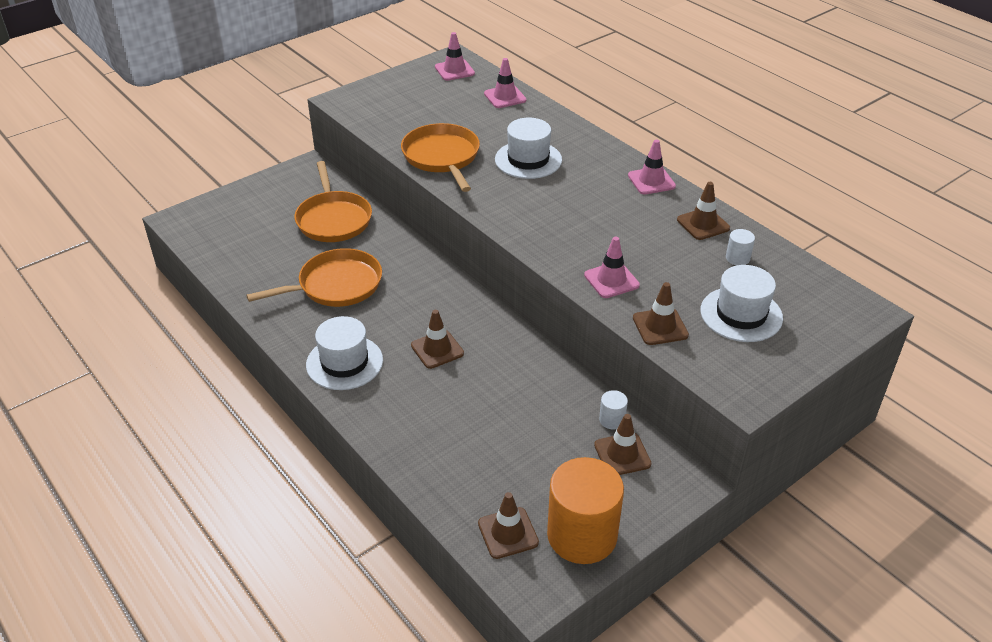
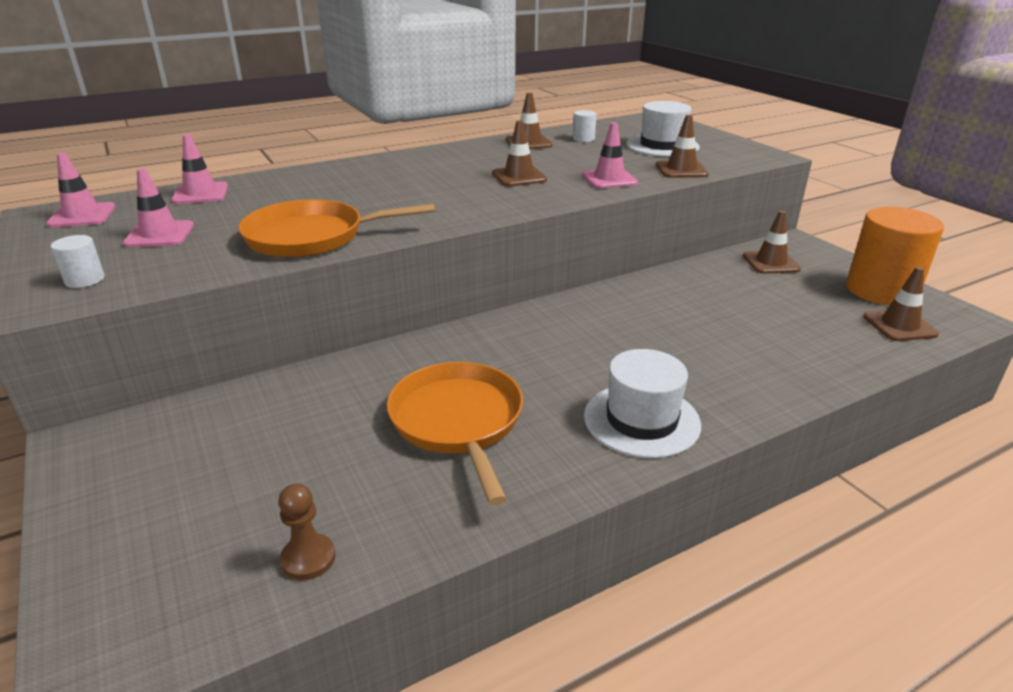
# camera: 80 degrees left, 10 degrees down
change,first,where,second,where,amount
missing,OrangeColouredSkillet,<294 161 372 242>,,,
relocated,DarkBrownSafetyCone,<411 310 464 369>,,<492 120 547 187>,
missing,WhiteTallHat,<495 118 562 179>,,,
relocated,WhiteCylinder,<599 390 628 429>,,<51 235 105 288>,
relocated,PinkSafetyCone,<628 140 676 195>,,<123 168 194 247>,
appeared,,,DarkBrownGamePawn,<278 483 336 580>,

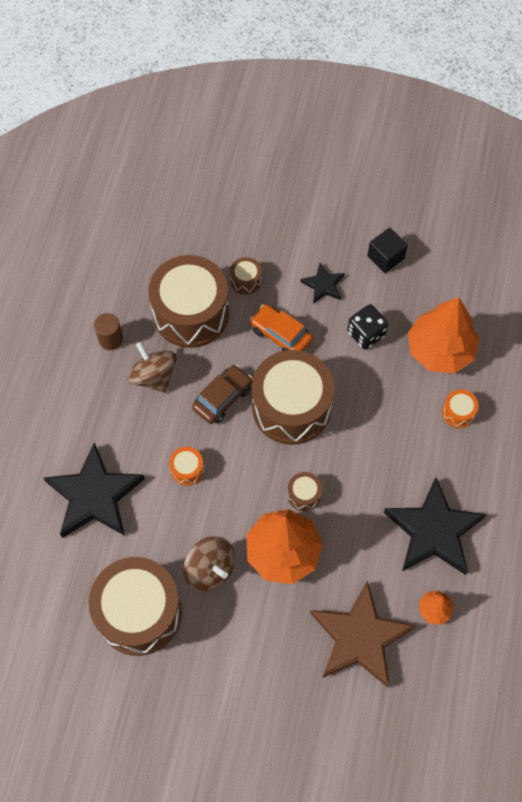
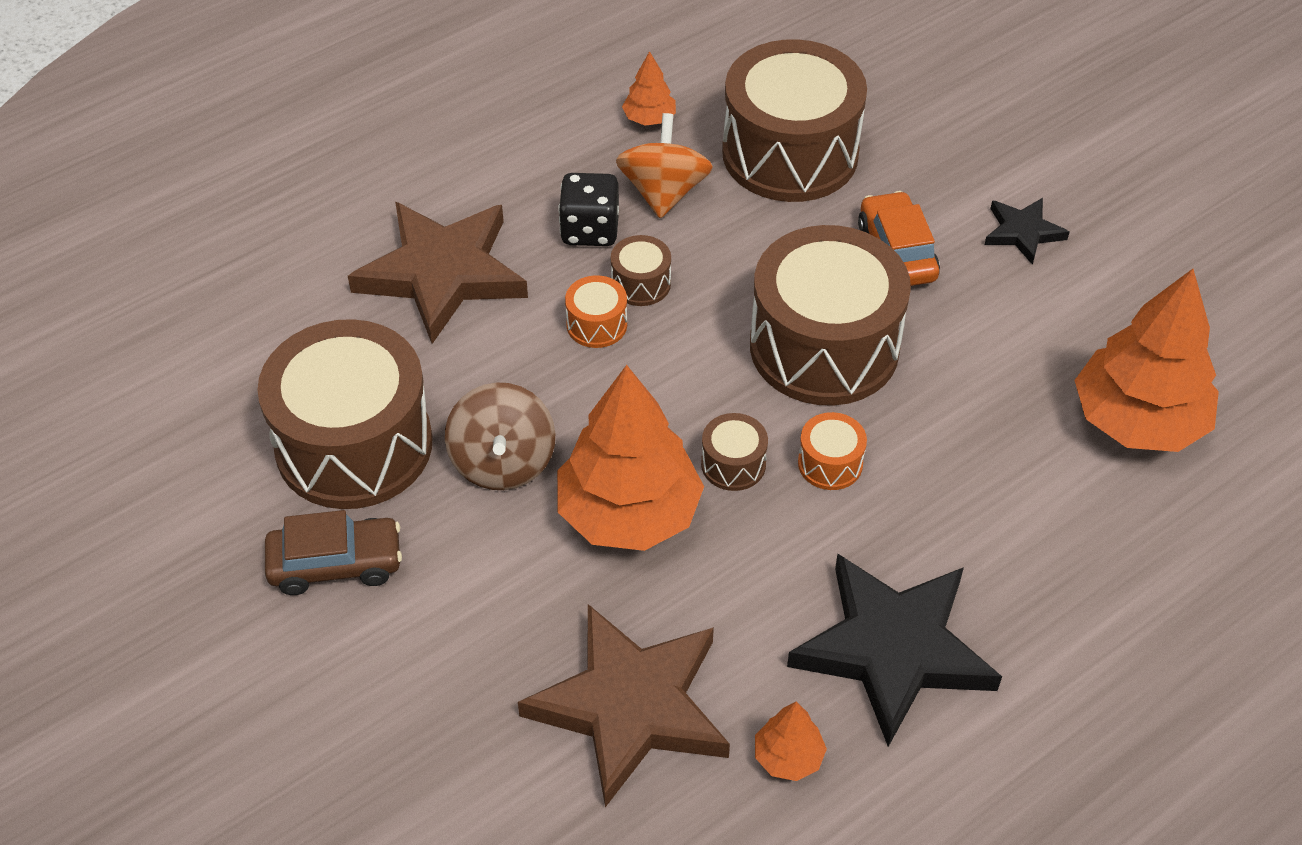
# camera: 40 degrees right, 15 degrees down
change,first,where,second,where,amount
colour,BlackStar,<44 442 145 538>,DarkBrownStar,<348 202 528 344>,
exchanged,DarkBrownCylinder,<94 313 123 350>,OrangeColouredTree,<622 51 676 126>,
colour,DarkBrownWhirligig,<128 342 176 393>,OrangeColouredWhirligig,<616 113 713 218>,
relocated,DarkBrownToyCar,<192 365 252 424>,,<265 510 402 595>,
relocated,DarkBrownSnareDrum,<230 257 262 295>,,<611 235 671 306>,
relocated,BlackDice,<347 304 388 349>,,<558 173 619 246>,
missing,BlackCube,<367 227 408 273>,,,
relocated,OrangeColouredSnareDrum,<442 389 478 428>,,<798 412 867 490>,

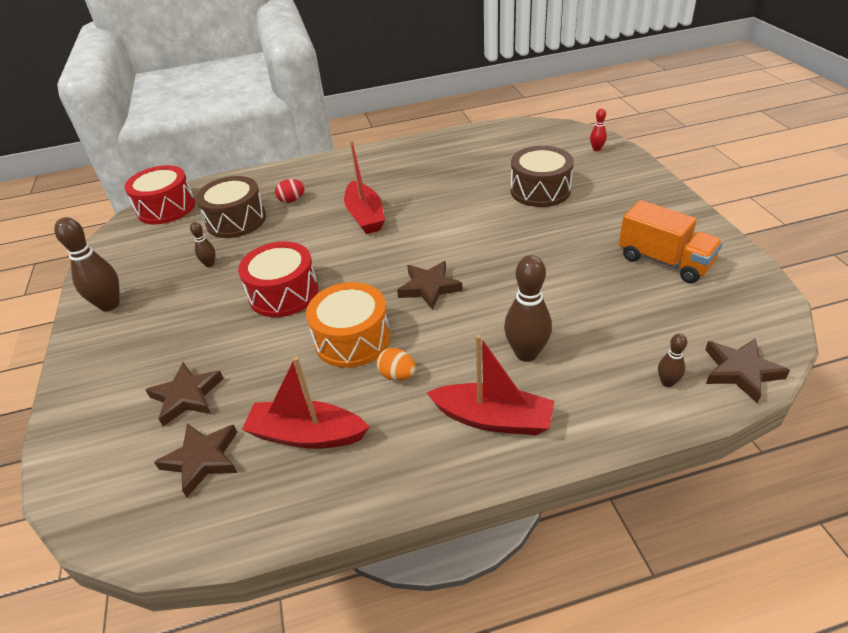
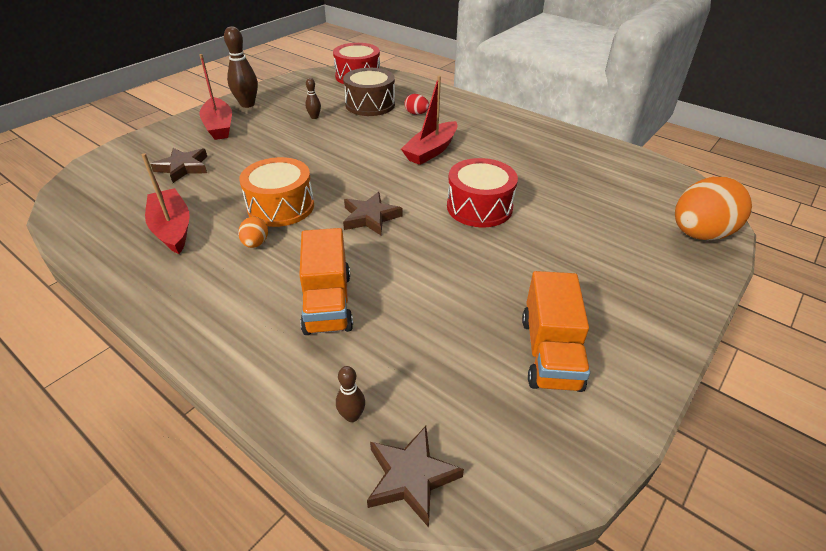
# camera: 50 degrees right, 0 degrees up
change,first,where,second,where,amount
missing,DarkBrownStar,<154 423 237 498>,,,
relocated,CrimsonSnareDrum,<238 241 318 317>,,<447 158 518 227>,
relocated,CrimsonBoat,<427 335 554 435>,,<199 54 232 140>,
exchanged,DarkBrownBowlingPin,<504 255 552 362>,OrangeColouredLorry,<299 228 353 335>,
missing,DarkBrownSnareDrum,<510 146 574 207>,,,
exchanged,CrimsonBowlingPin,<590 109 607 151>,OrangeColouredEgg,<675 177 752 241>,

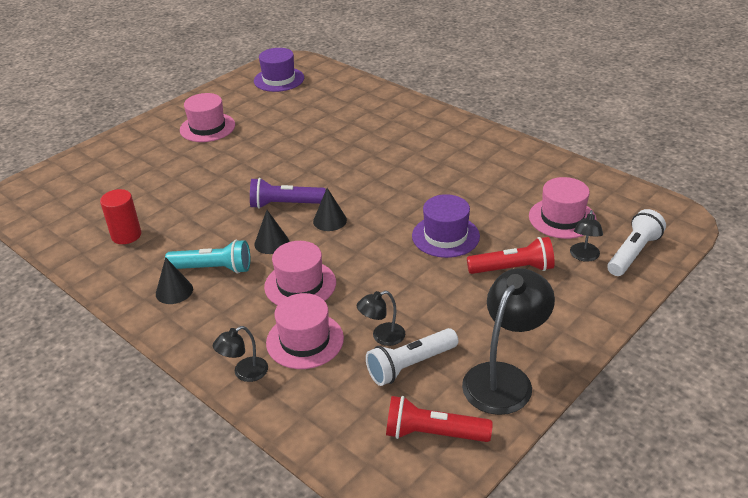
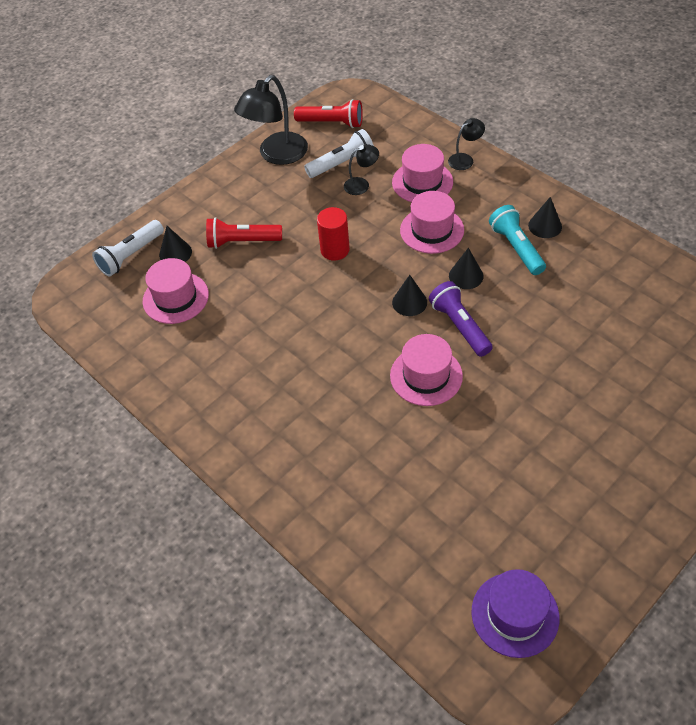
# camera: 175 degrees left, 15 degrees up
change,first,where,second,where,amount
relocated,CrimsonCylinder,<100 189 141 244>,,<317 207 350 261>,
spun,TurquoiseTorch,<165 240 250 273>,,<489 205 546 275>,60 degrees clockwise
relocated,PinkTallHat,<180 93 235 142>,,<390 334 463 406>,
spun,RoyalPurpleTorch,<250 178 326 209>,,<429 281 493 357>,120 degrees counterclockwise
missing,RoyalPurpleTallHat,<412 194 480 258>,,,
exchanged,BlackReadingLamp,<570 210 603 262>,BlackSolidCone,<159 226 192 262>,

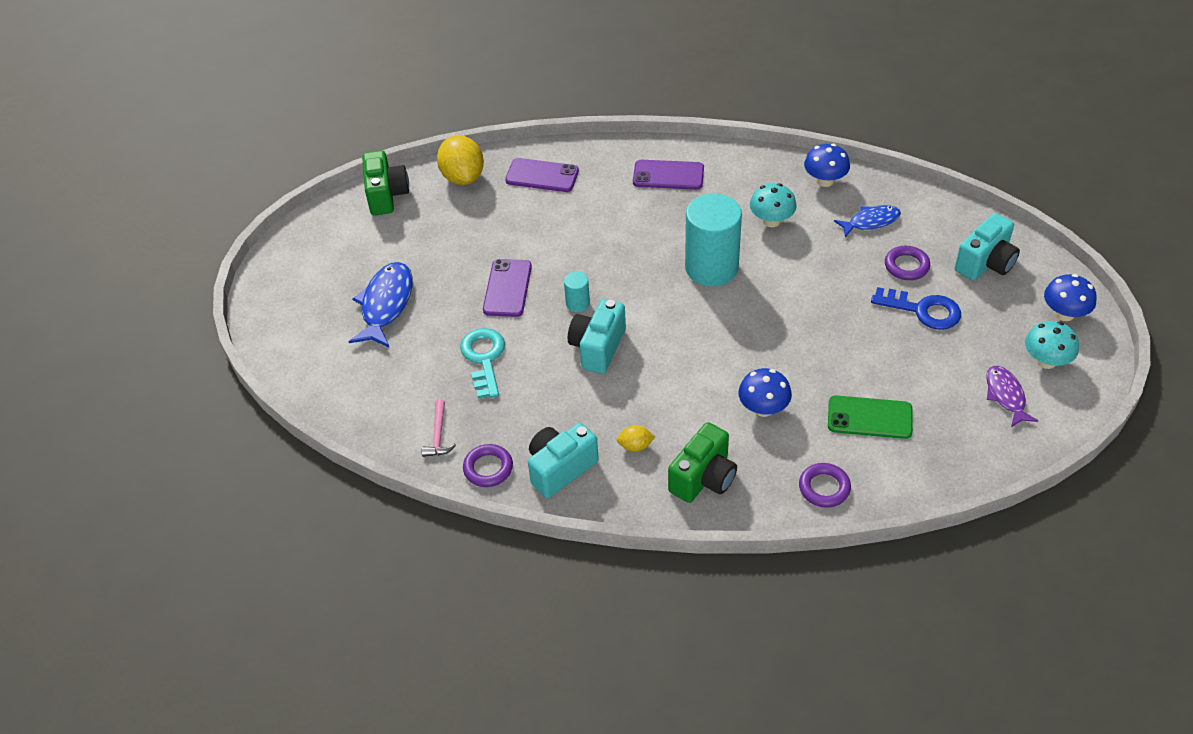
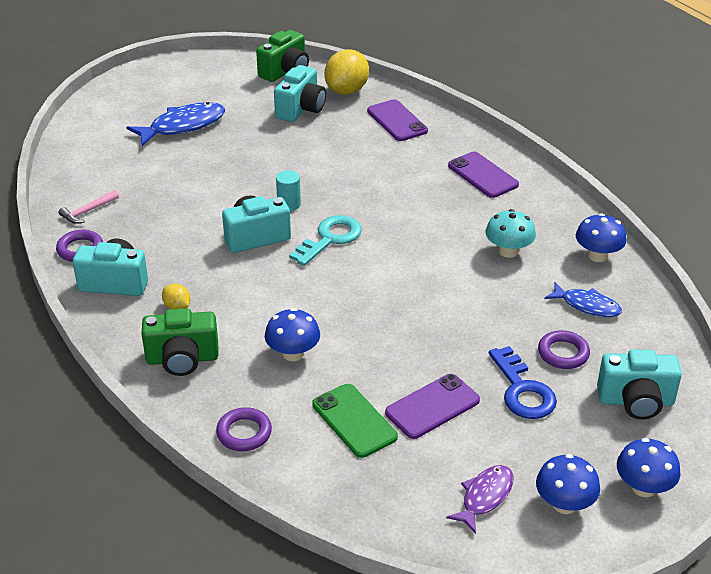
# camera: 45 degrees right, 10 degrees down
change,first,where,second,where,amount
relocated,TurquoiseKey,<460 328 505 399>,,<289 215 362 266>,
relocated,RoyalPurplePhone,<483 259 532 317>,,<385 374 480 439>,
missing,TurquoiseCylinder,<685 193 742 286>,,,
colour,TurquoiseToadstool,<1025 321 1079 369>,CobaltToadstool,<536 454 600 514>,
appeared,,,TurquoisePhotoCamera,<274 65 326 122>,

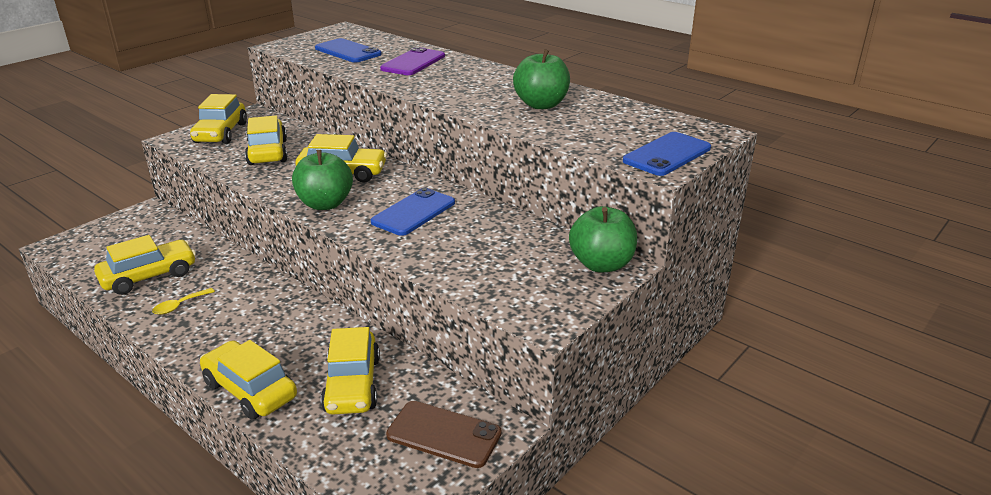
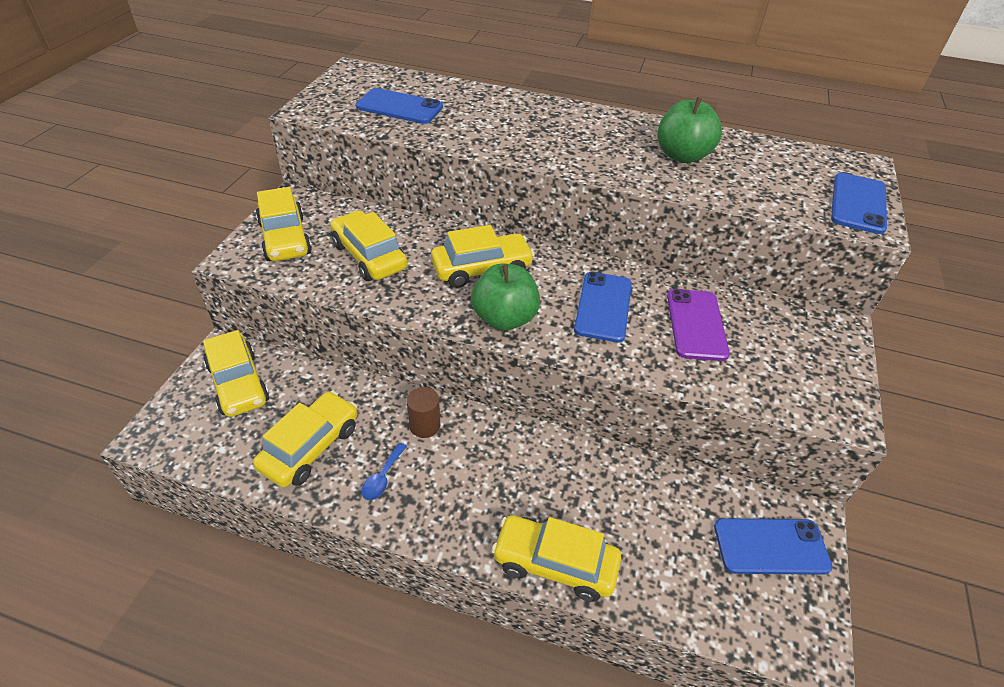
# camera: 25 degrees left, 15 degrees up
change,first,where,second,where,amount
colour,BrightYellowTablespoon,<152 288 215 315>,CobaltTablespoon,<361 443 407 500>,
relocated,BrightYellowToyCar,<321 327 380 415>,,<203 330 269 417>,
relocated,RoyalPurplePhone,<380 47 445 75>,,<667 289 730 361>,
colour,DarkBrownPhone,<386 401 502 468>,CobaltPhone,<714 518 833 575>,
missing,LeafGreenApple,<569 206 637 272>,,,
appeared,,,DarkBrownCylinder,<406 387 440 438>,

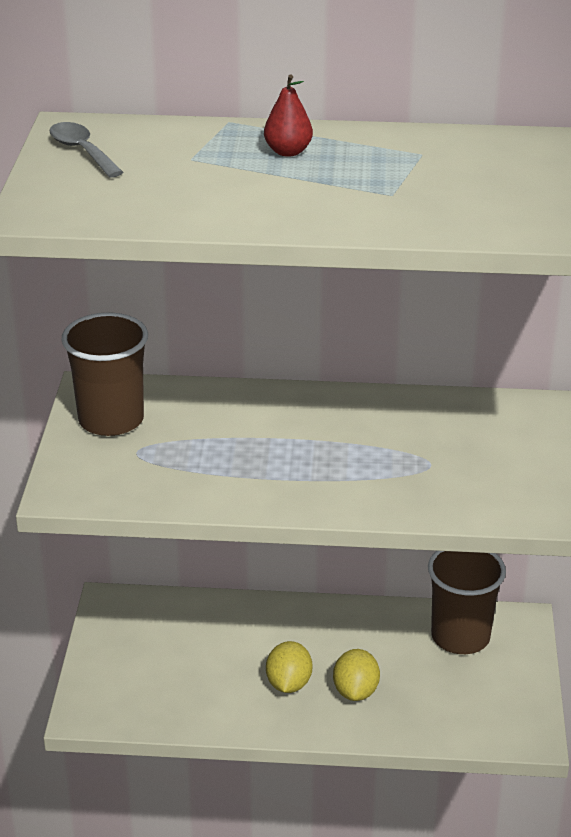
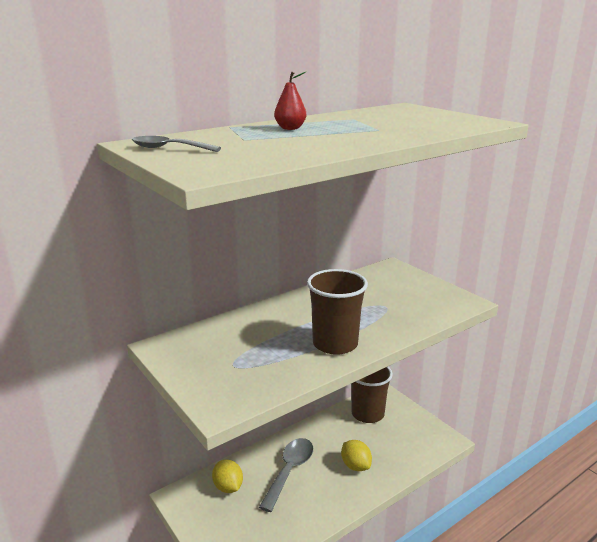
# camera: 40 degrees left, 10 degrees down
change,first,where,second,where,amount
relocated,DarkBrownBeaker,<61 312 148 436>,,<307 269 368 355>,
relocated,BrightYellowCitrusFruit,<266 641 312 693>,,<212 460 243 493>,
appeared,,,GreyTablespoon,<259 438 313 512>,

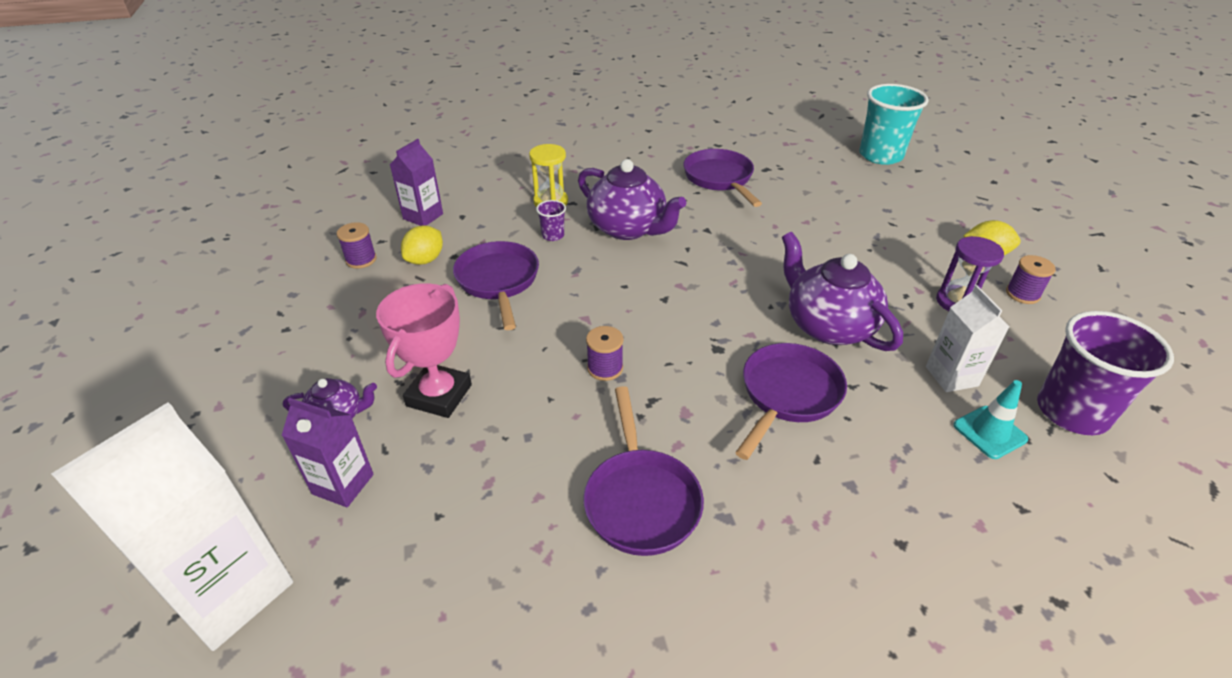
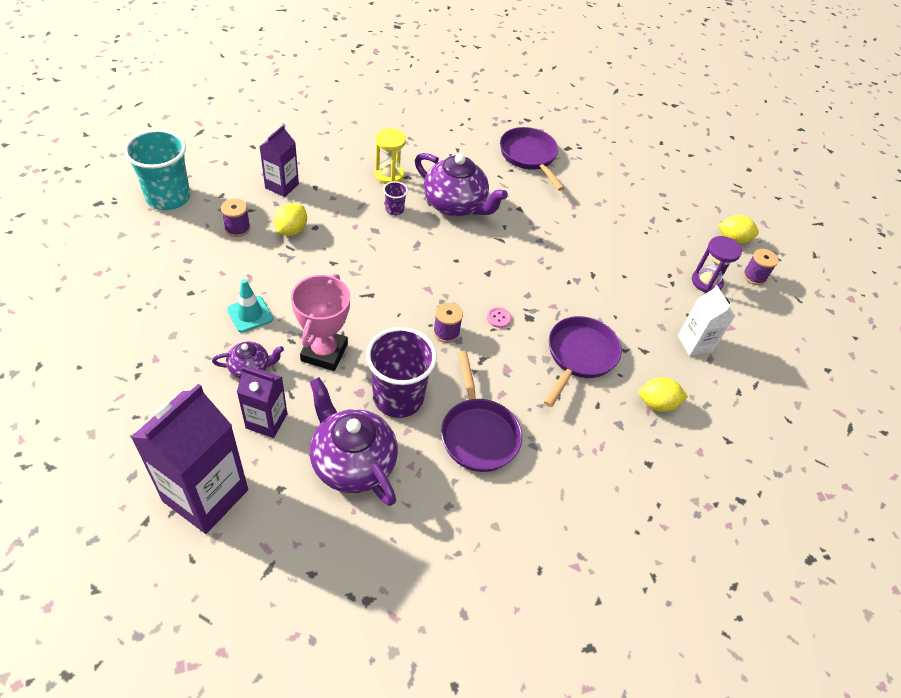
# camera: 10 degrees left, 10 degrees up
change,first,where,second,where,amount
colour,WhiteJuiceCarton,<51 402 293 651>,RoyalPurpleJuiceCarton,<131 384 248 534>,
missing,RoyalPurpleSkillet,<453 241 539 330>,,,
relocated,RoyalPurpleTeapot,<782 232 903 351>,,<310 377 398 506>,
relocated,TurquoiseBeaker,<859 84 929 165>,,<124 129 190 210>,
relocated,TurquoiseSafetyCone,<953 380 1028 459>,,<227 279 273 333>,
relocated,RoyalPurpleBeaker,<1037 311 1174 435>,,<366 327 437 418>,
appeared,,,PinkSewingButton,<487 307 511 328>,
appeared,,,BrightYellowCitrusFruit,<639 377 688 412>,

